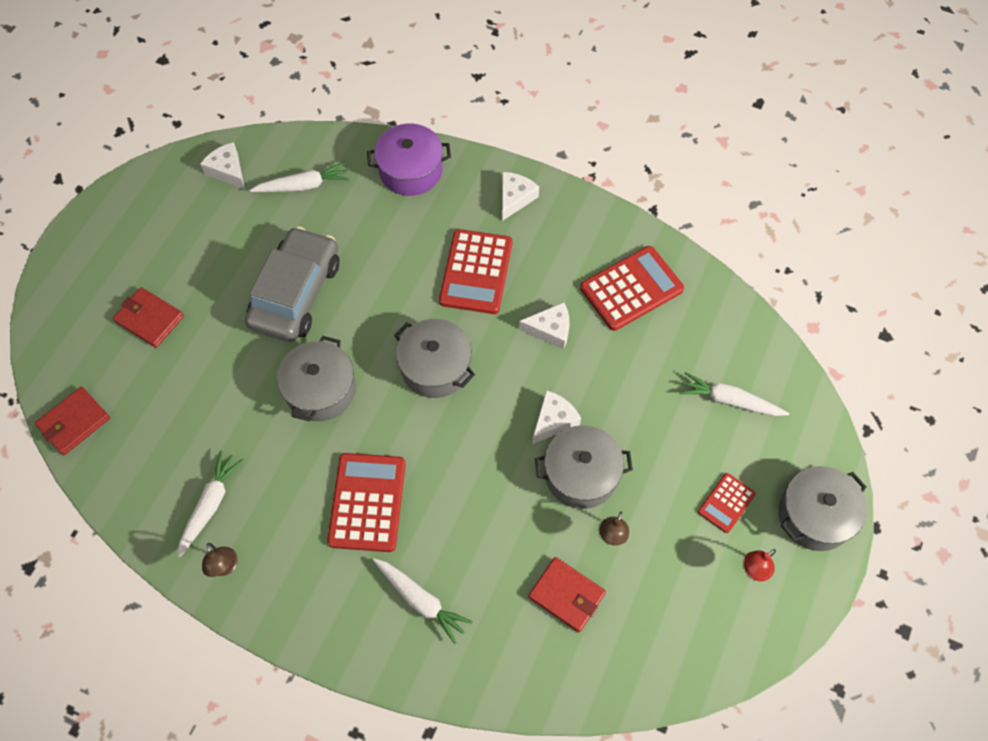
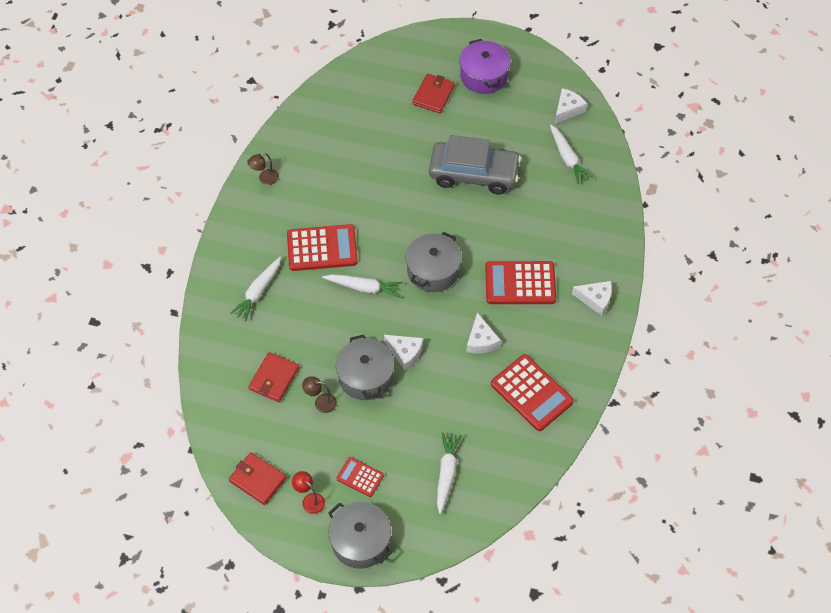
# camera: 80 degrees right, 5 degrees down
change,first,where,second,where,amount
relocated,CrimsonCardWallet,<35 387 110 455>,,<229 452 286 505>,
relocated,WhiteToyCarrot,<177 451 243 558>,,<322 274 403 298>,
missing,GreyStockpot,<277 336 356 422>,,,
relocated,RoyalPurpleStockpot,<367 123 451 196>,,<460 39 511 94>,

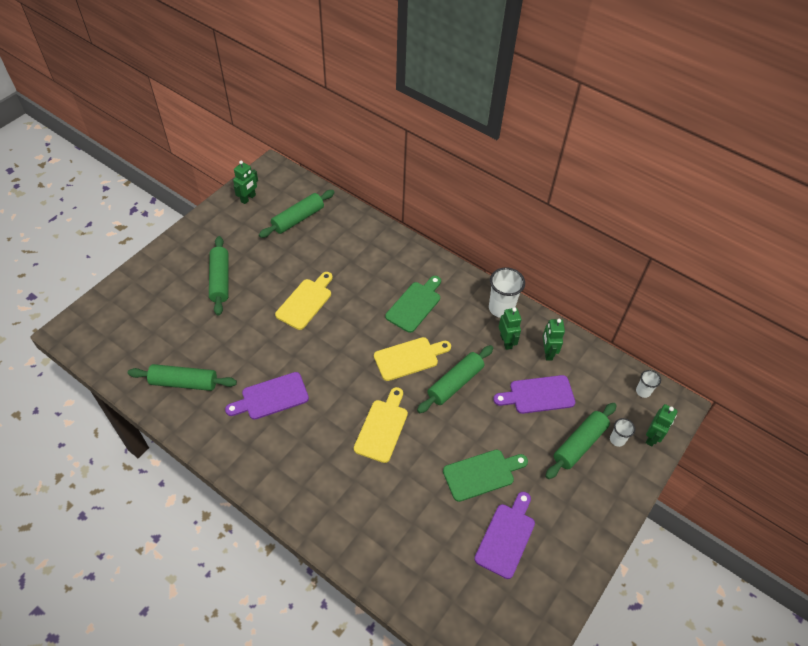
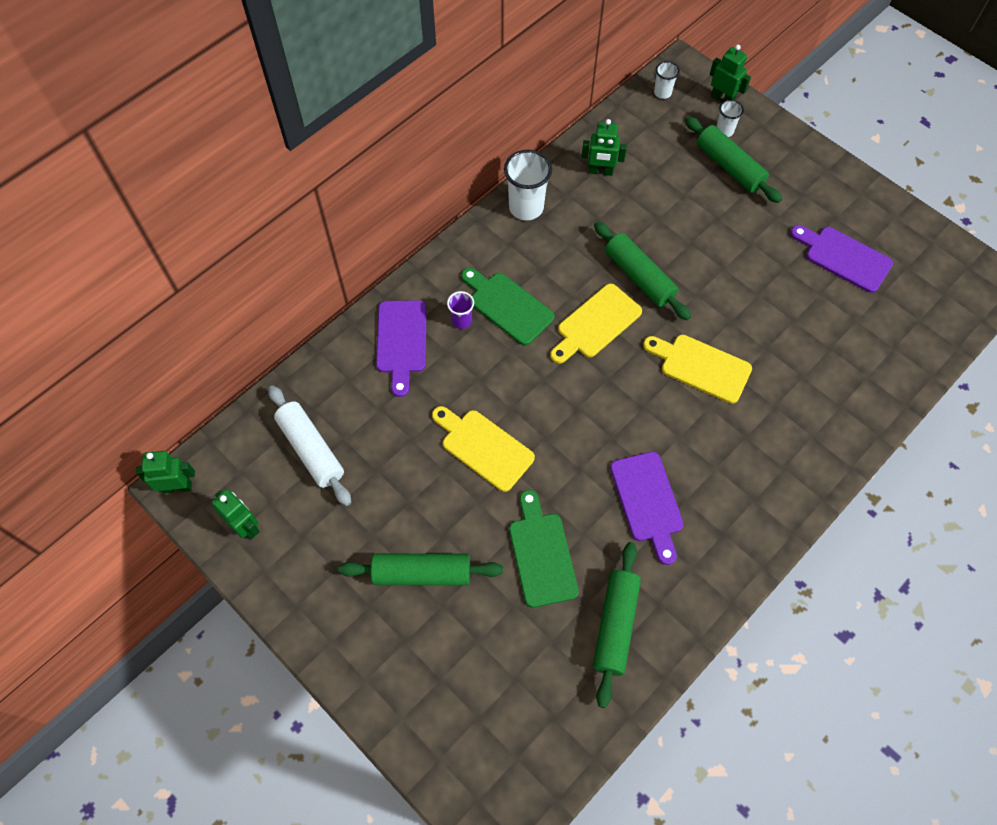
# camera: 80 degrees left, 10 degrees up
change,first,where,second,where,amount
colour,LeafGreenDoughRoller,<259 190 335 238>,WhiteDoughRoller,<268 385 351 506>,
spun,BrightYellowCuttingBoard,<374 337 451 381>,,<550 284 642 364>,120 degrees counterclockwise
relocated,LeafGreenCuttingBoard,<443 450 528 502>,,<509 490 579 608>,
relocated,RoyalPurpleCuttingBoard,<493 375 575 414>,,<376 300 427 397>,
relocated,LeafGreenToyRobot,<499 307 522 350>,,<136 451 195 493>,
appeared,,,RoyalPurpleBeaker,<447 291 474 329>,

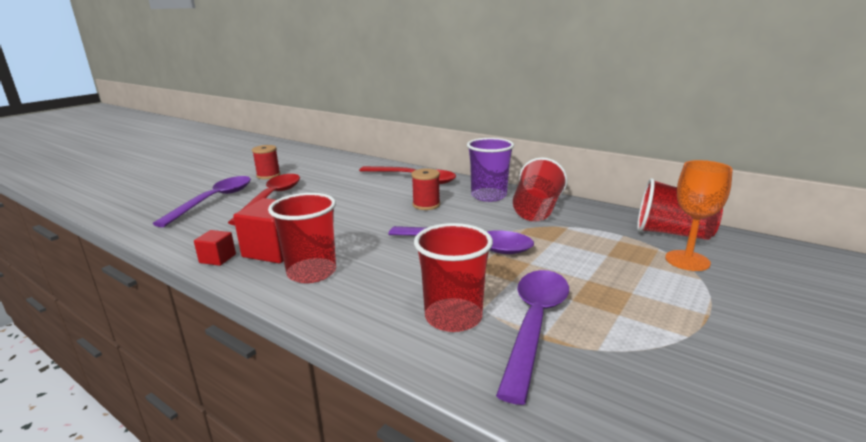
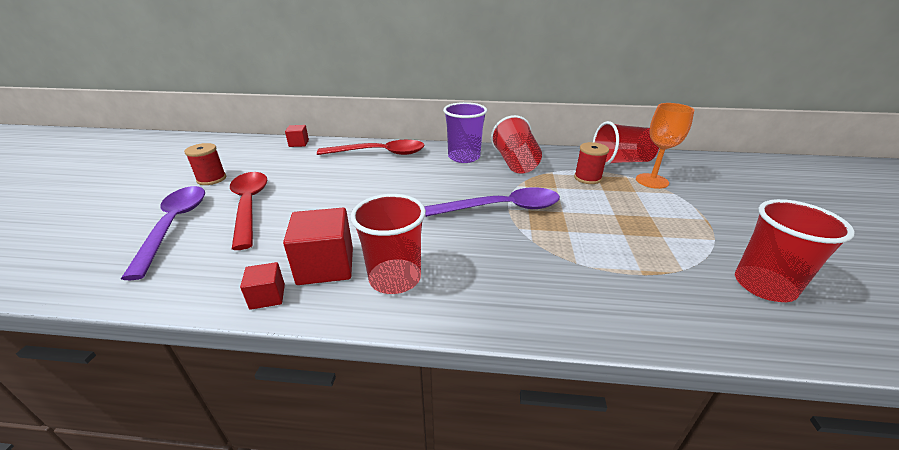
# camera: 30 degrees left, 10 degrees up
change,first,where,second,where,amount
relocated,CrimsonSpool,<411 168 440 210>,,<574 142 609 184>,
relocated,CrimsonBeaker,<414 223 493 332>,,<735 199 855 302>,
missing,RoyalPurpleTablespoon,<496 270 569 405>,,,
appeared,,,CrimsonCube,<285 125 309 147>,

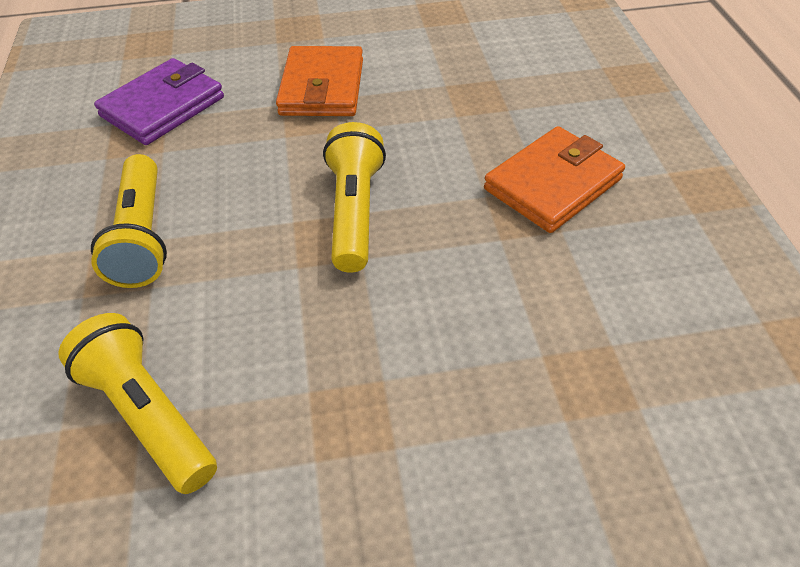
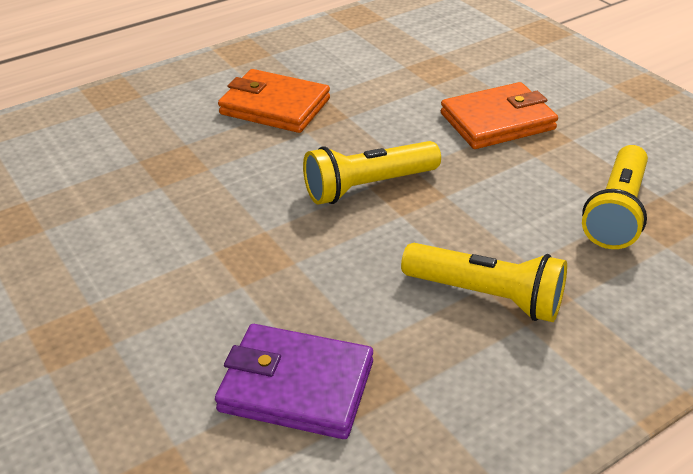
# camera: 115 degrees left, 10 degrees down
change,first,where,second,where,amount
spun,BrightYellowTorch,<91 154 167 288>,,<401 243 567 322>,60 degrees clockwise
relocated,OrangeColouredCardWallet,<276 46 363 116>,,<441 82 558 149>,

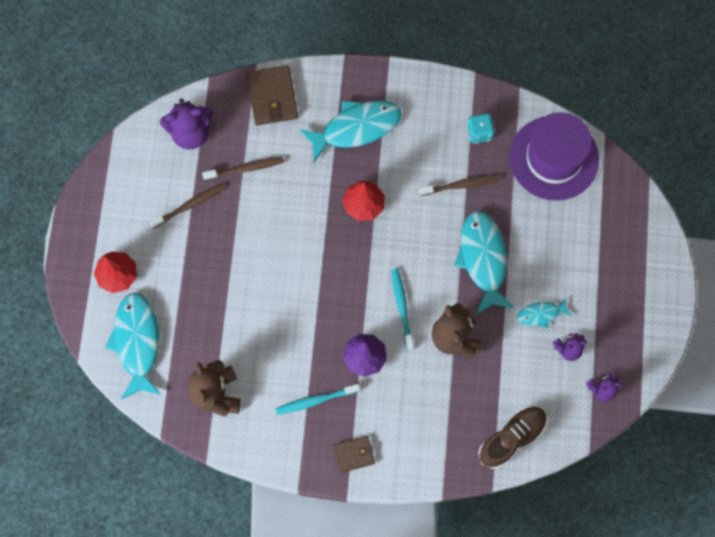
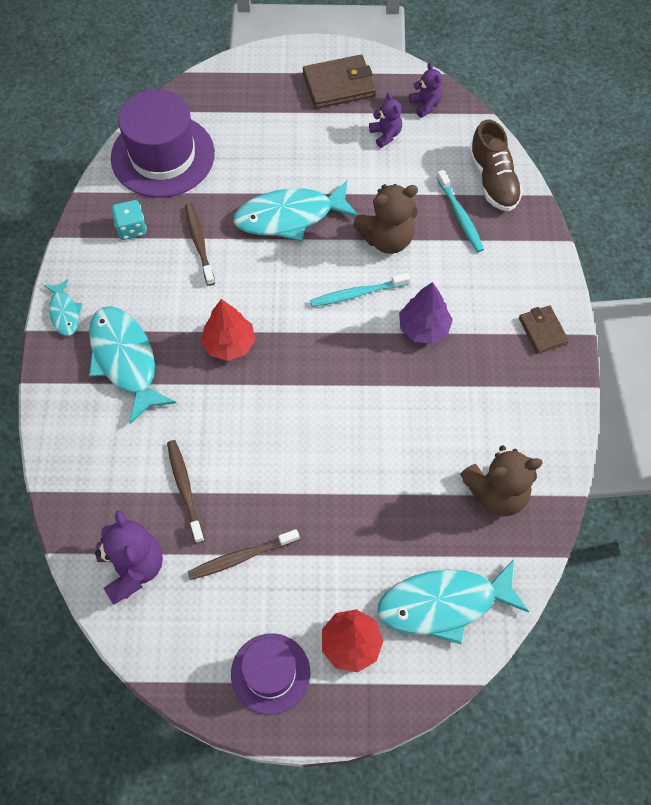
# camera: 95 degrees left, 10 degrees down
change,first,where,second,where,amount
spun,DarkBrownToothBrush,<149 183 225 229>,,<188 529 300 580>,75 degrees counterclockwise
relocated,DarkBrownCardWallet,<247 65 298 125>,,<303 55 376 109>,
relocated,TurquoiseToothBrush,<275 384 360 415>,,<437 170 484 252>,
spun,DarkBrownLaceUpShoe,<478 406 547 469>,,<469 120 523 211>,150 degrees counterclockwise
relocated,TurquoiseFish,<517 297 572 328>,,<44 279 82 336>,
appeared,,,RoyalPurpleTallHat,<231 633 310 715>,

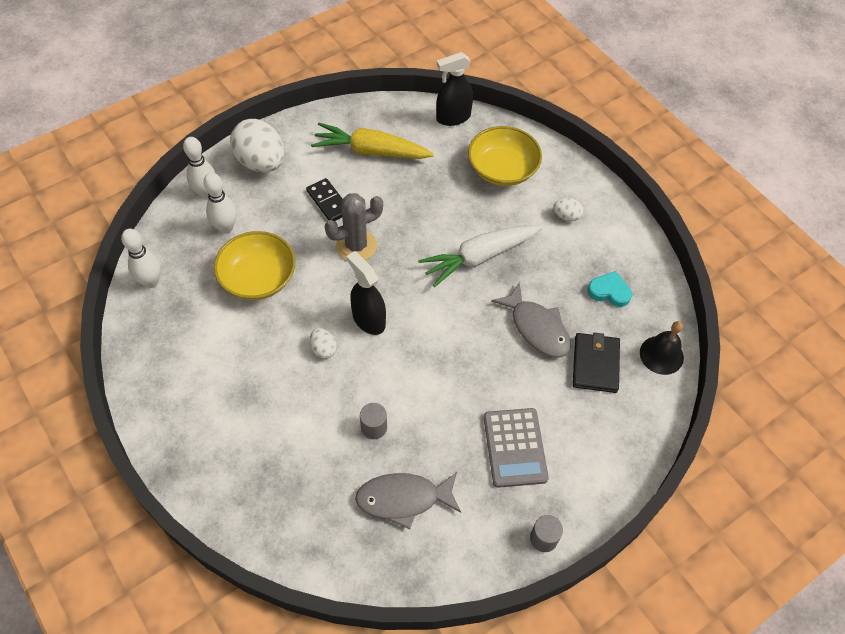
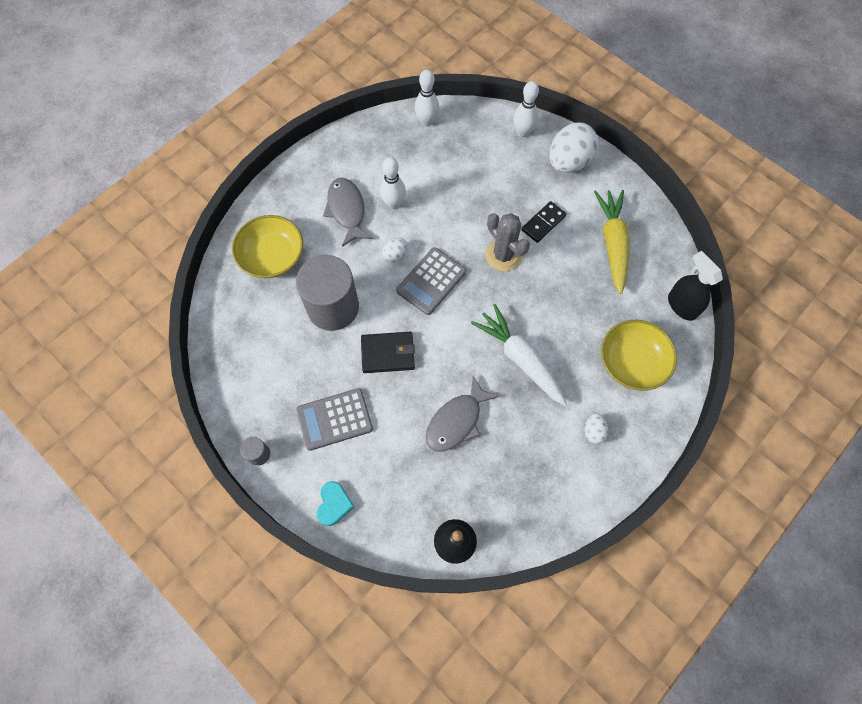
# camera: 80 degrees right, 10 degrees up
change,first,where,second,where,amount
relocated,WhiteBowlingPin,<203 172 237 234>,,<380 157 406 209>,
relocated,BrightYellowBowl,<214 231 295 300>,,<232 215 303 278>,
exchanged,BlackSprayer,<346 251 386 335>,GreyCalculator,<396 247 466 315>,
relocated,GreyFish,<355 472 461 530>,,<323 178 373 247>,
size,GreyCylinder,<360 403 387 439>,,<296 255 359 331>,x2.44
relocated,BlackCardWallet,<573 332 620 393>,,<361 332 415 373>,
relocated,TurquoiseHeartShape,<588 271 632 307>,,<317 481 354 526>,

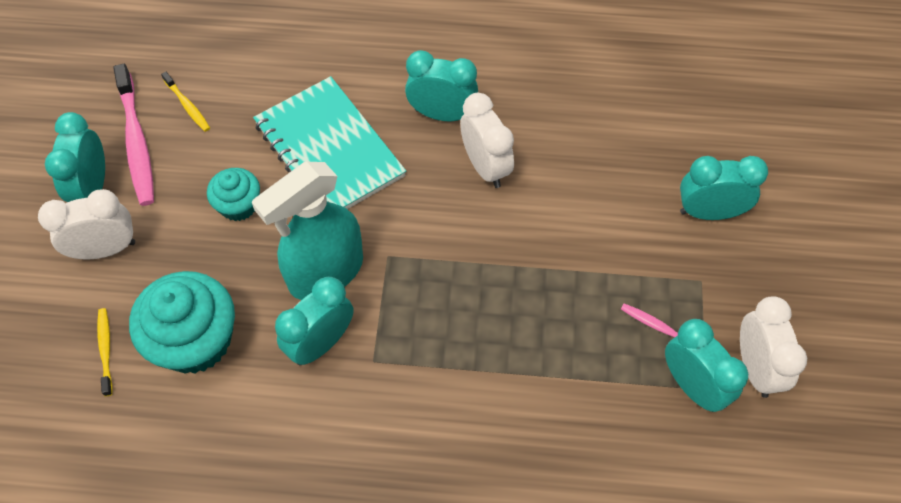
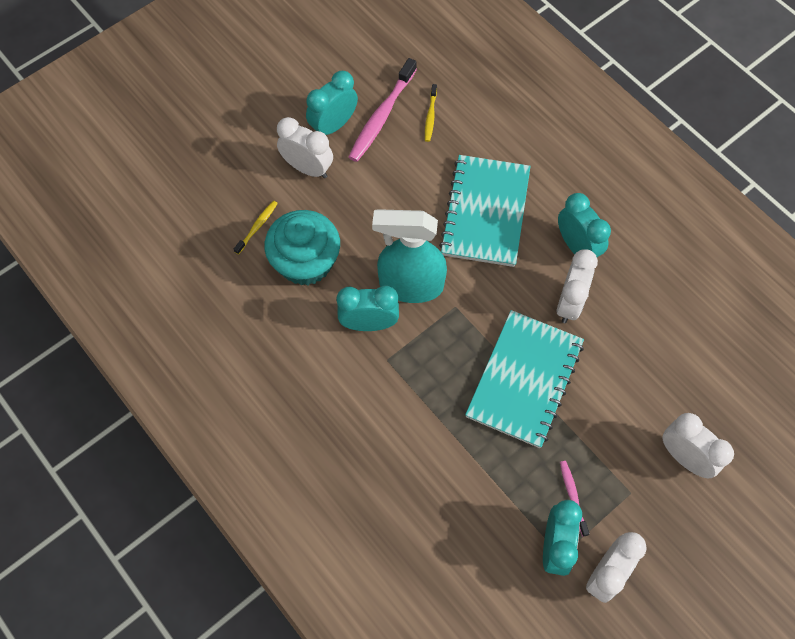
# camera: 45 degrees right, 5 degrees up
change,first,where,second,where,amount
missing,TurquoiseCupcake,<207 168 260 221>,,,
colour,TurquoiseBedsideClock,<680 156 768 220>,WhiteBedsideClock,<662 413 734 478>,
appeared,,,TurquoiseNotebook,<465 310 584 448>,

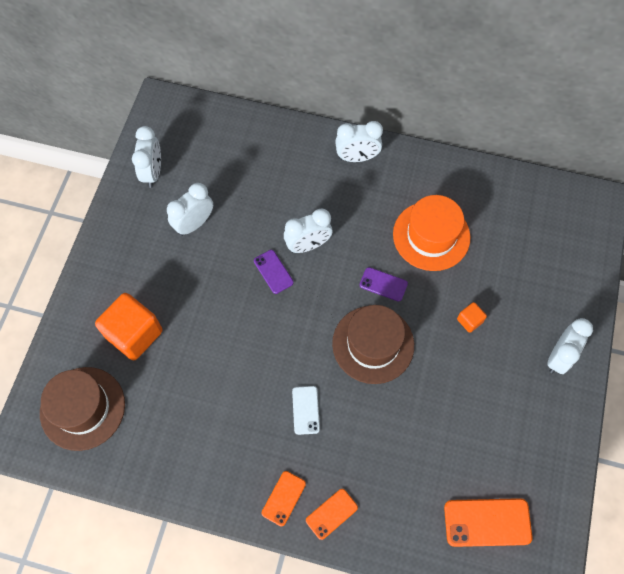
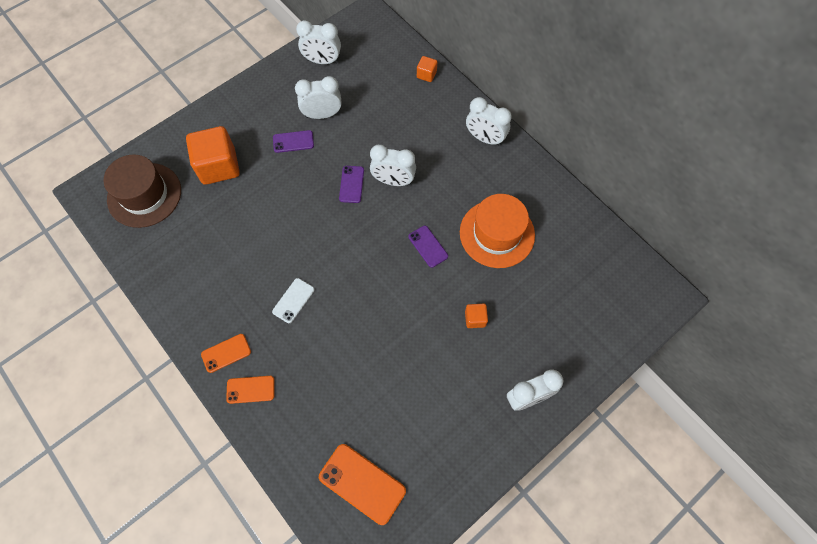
# camera: 35 degrees right, 0 degrees up
change,first,where,second,where,amount
spun,WhiteBedsideClock,<132 126 161 188>,,<296 20 341 64>,60 degrees clockwise
missing,DarkBrownTallHat,<332 305 414 384>,,,
appeared,,,RoyalPurplePhone,<273 130 314 153>,
appeared,,,OrangeColouredCube,<417 56 437 82>,

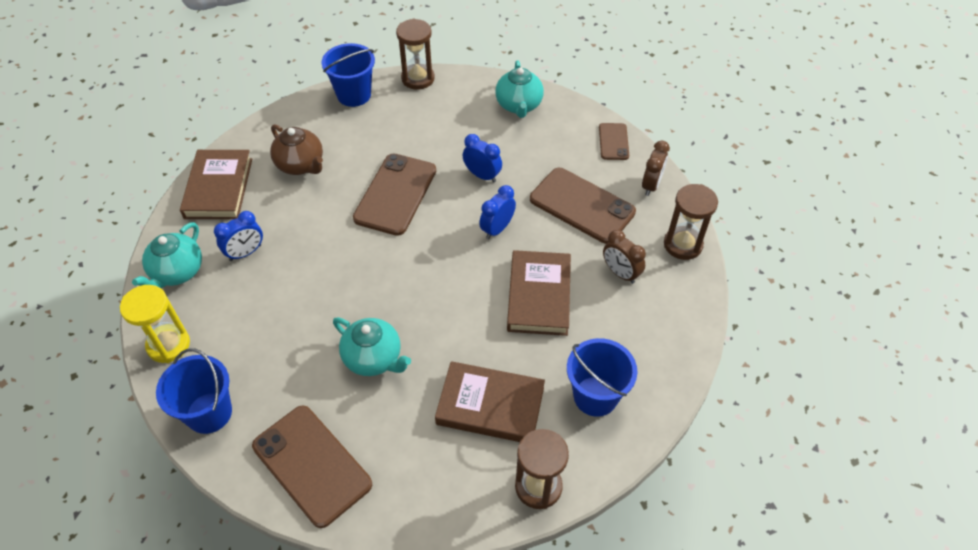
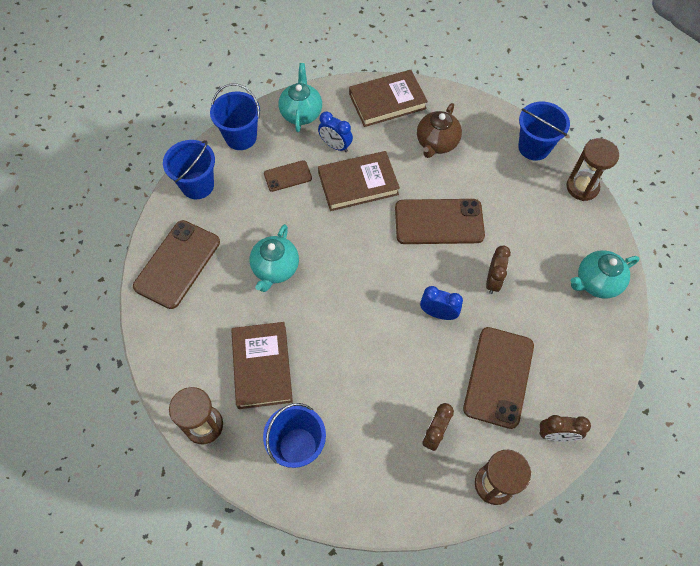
# camera: 70 degrees right, 10 degrees up
change,first,where,second,where,amount
exchanged,BrightYellowHourglass,<120 285 190 363>,CobaltSandBucket,<210 83 260 150>,
spun,TurquoiseTeapot,<132 222 202 288>,,<278 63 322 132>,90 degrees clockwise
colour,CobaltBedsideClock,<463 134 502 182>,DarkBrownBedsideClock,<486 246 511 294>,
relocated,DarkBrownHardcover,<507 250 571 336>,,<318 151 400 211>,
relocated,DarkBrownPhone,<599 123 629 160>,,<264 160 312 192>,

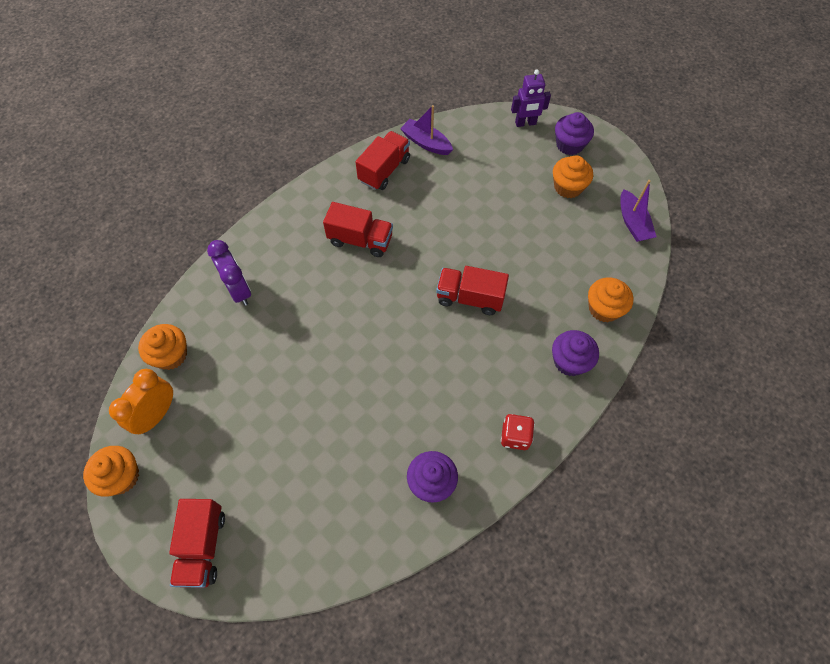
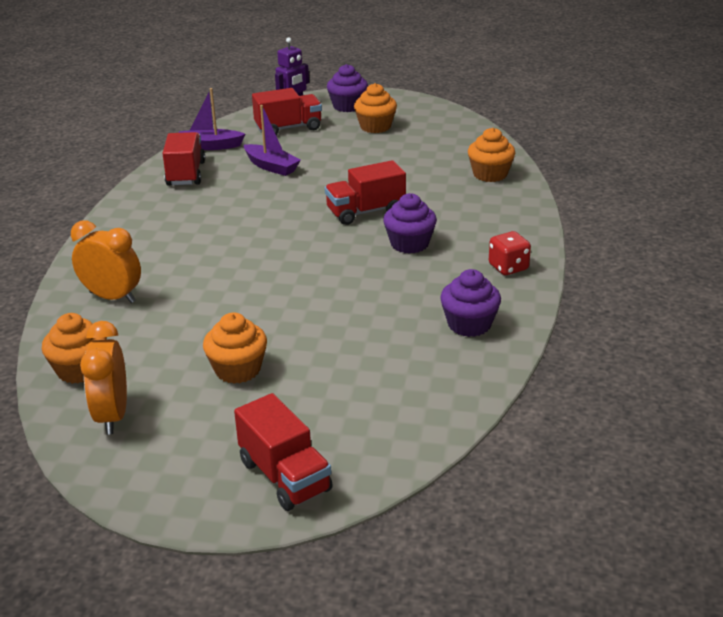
# camera: 35 degrees left, 30 degrees down
change,first,where,second,where,amount
relocated,OrangeColouredCupcake,<83 446 139 497>,,<203 312 267 384>,
colour,RoyalPurpleBedsideClock,<207 240 251 306>,OrangeColouredBedsideClock,<71 221 141 303>,
relocated,CrimsonLorry,<323 202 393 257>,,<252 88 322 135>,
relocated,RoyalPurpleCupcake,<552 330 599 376>,,<383 193 437 254>,
relocated,RoyalPurpleBoat,<620 180 656 242>,,<244 105 301 176>,

